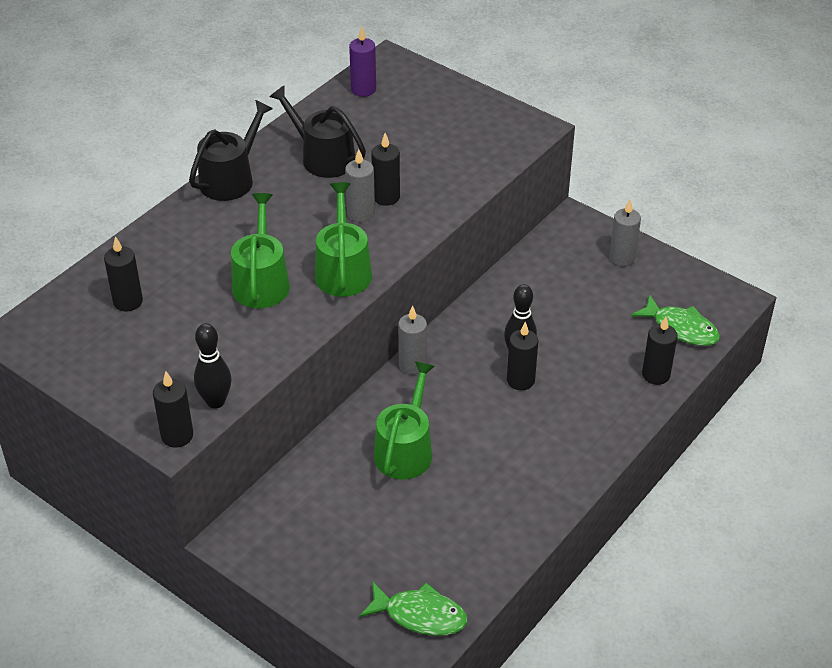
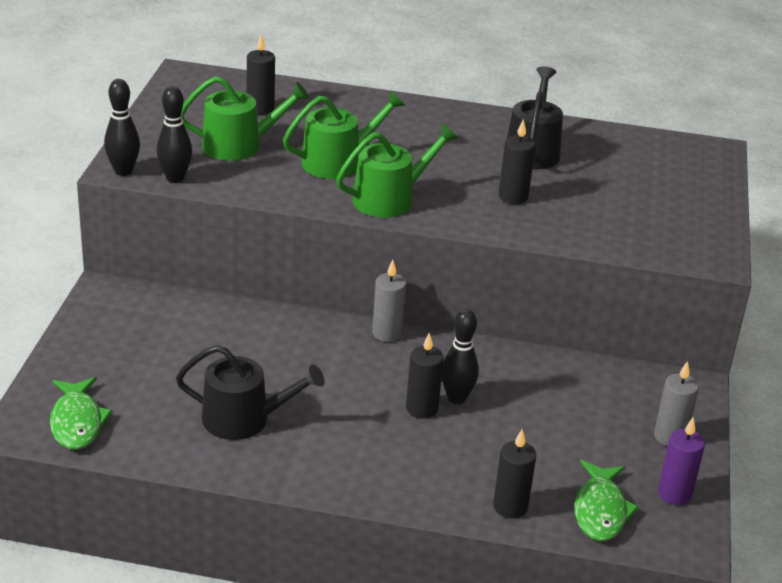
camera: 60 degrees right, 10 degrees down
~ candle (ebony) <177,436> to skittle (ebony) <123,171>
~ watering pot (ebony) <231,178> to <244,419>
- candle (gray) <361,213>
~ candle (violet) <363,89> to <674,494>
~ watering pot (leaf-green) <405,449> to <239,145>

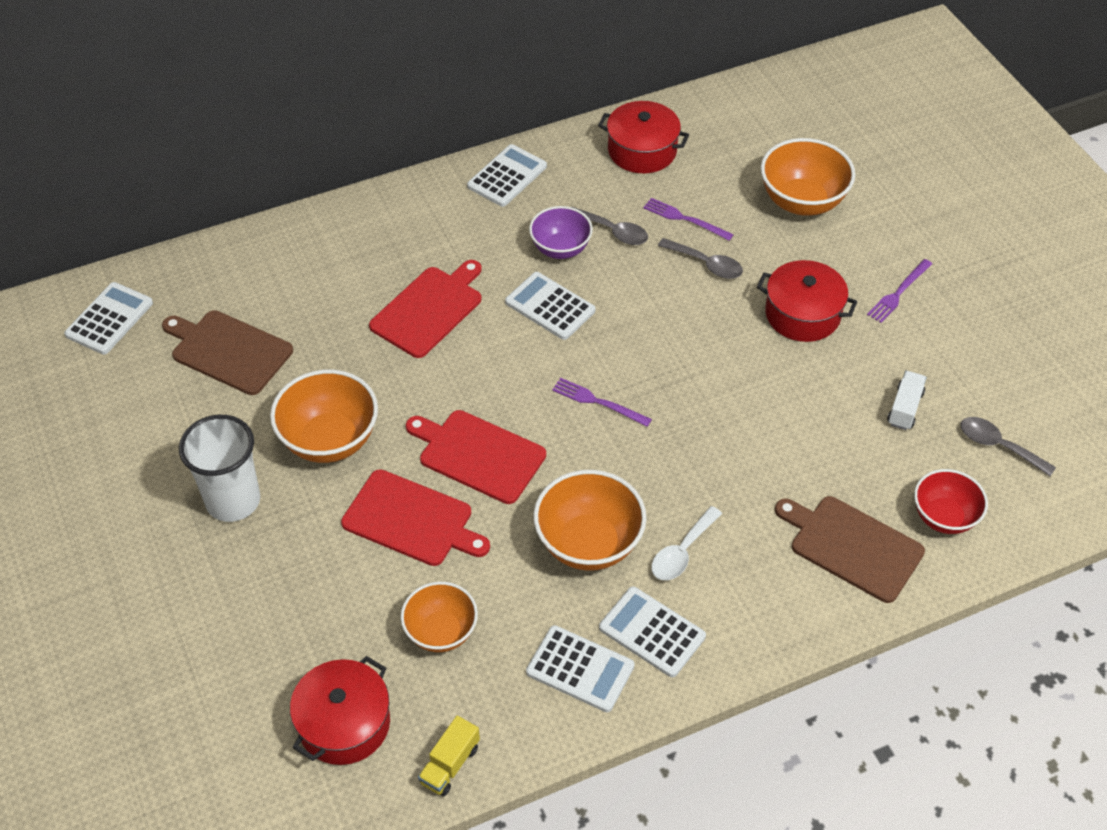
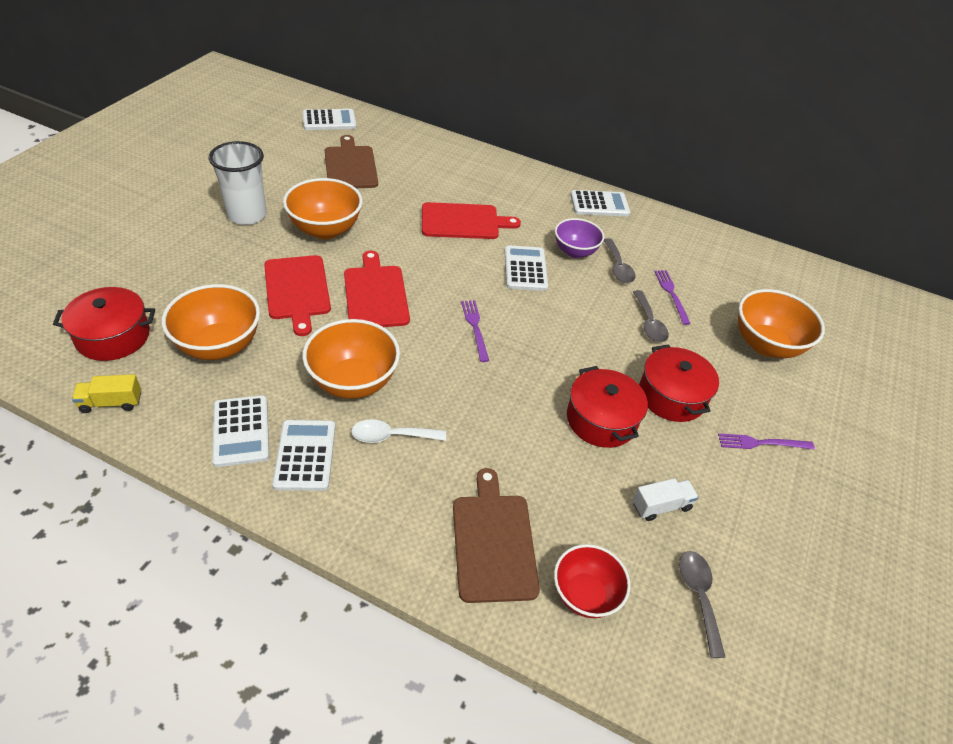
camera: 45 degrees right, 5 degrees down
~ bowl (orange) <441,632> = <219,345> x1.51
~ pot (scarlet) <642,150> to <601,420>

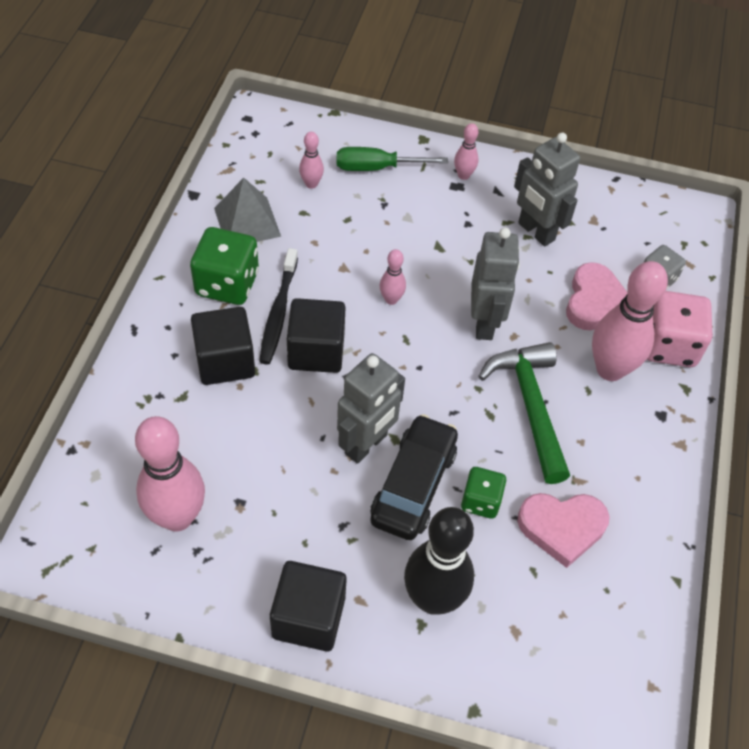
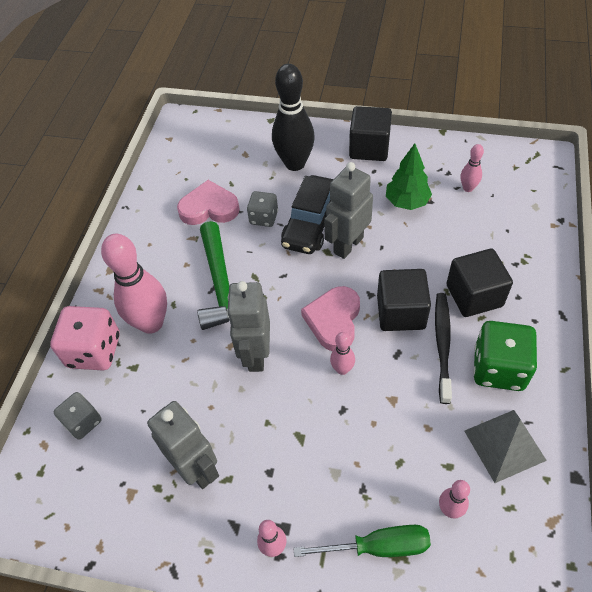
camera: 175 degrees left, 0 degrees up
~ skittle (pink) <177,517> = <468,188> x0.48
~ game die (leaf-green) <481,501> to game die (gray) <264,217>
~ heart shape (pink) <594,301> to <333,320>
+ toy tree (leaf-green) <407,202>

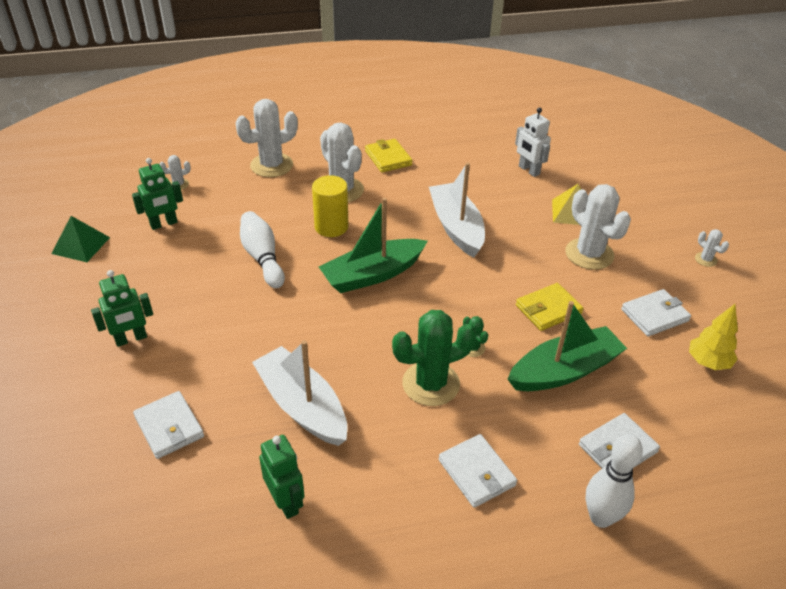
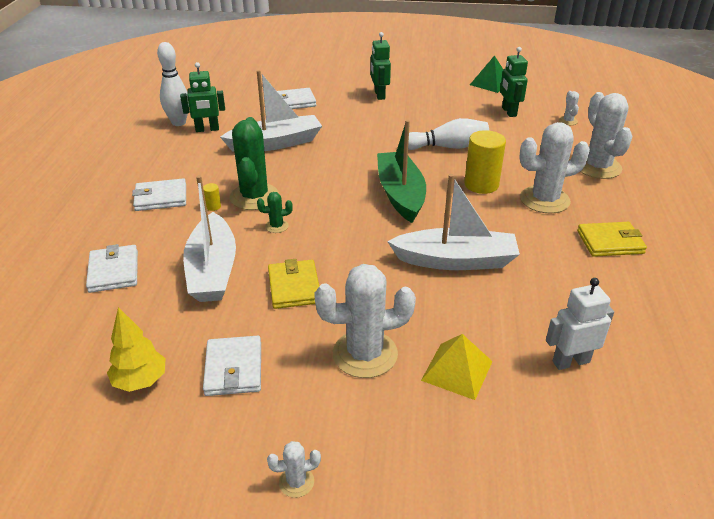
camera: 110 degrees right, 5 degrees down
~ toy boat (leaf-green) <564,370> to toy boat (snow-white) <213,270>
~ skittle (snow-white) <600,517> to <179,123>
+ cylinder (bright yellow) <213,206>

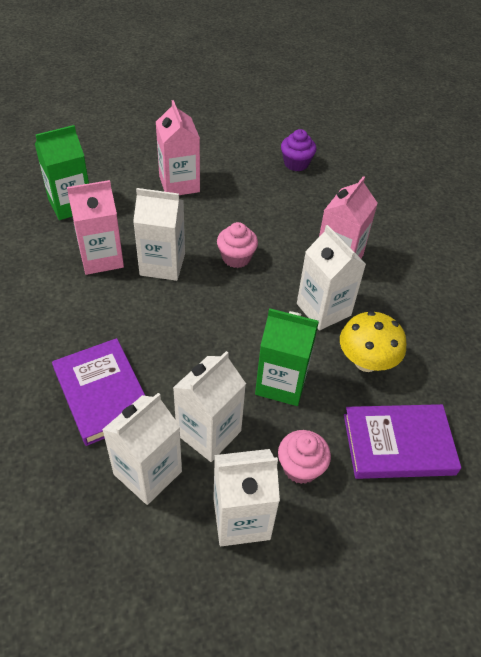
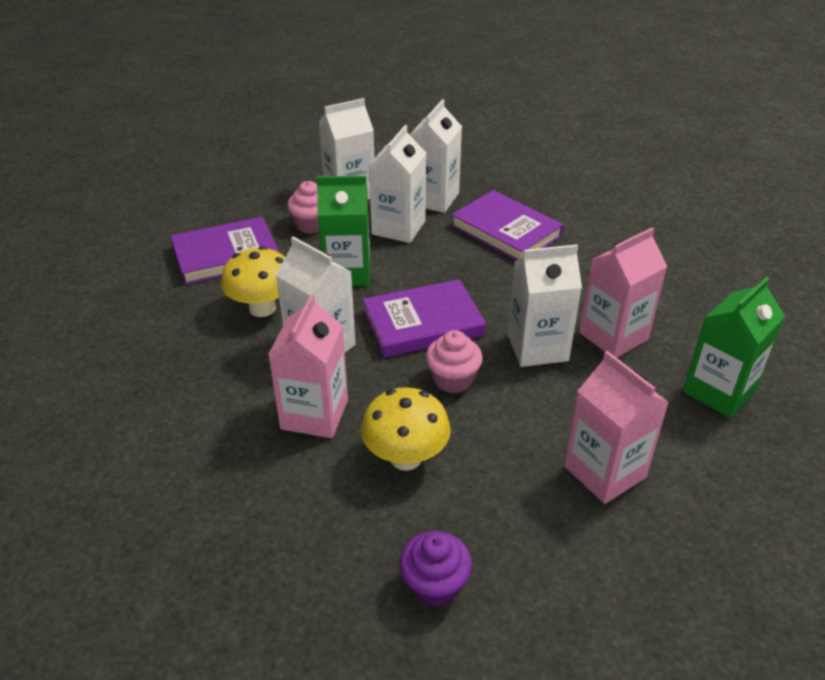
camera: 165 degrees right, 10 degrees down
+ fungus (bright yellow) <405,457>
+ book (violet) <423,323>

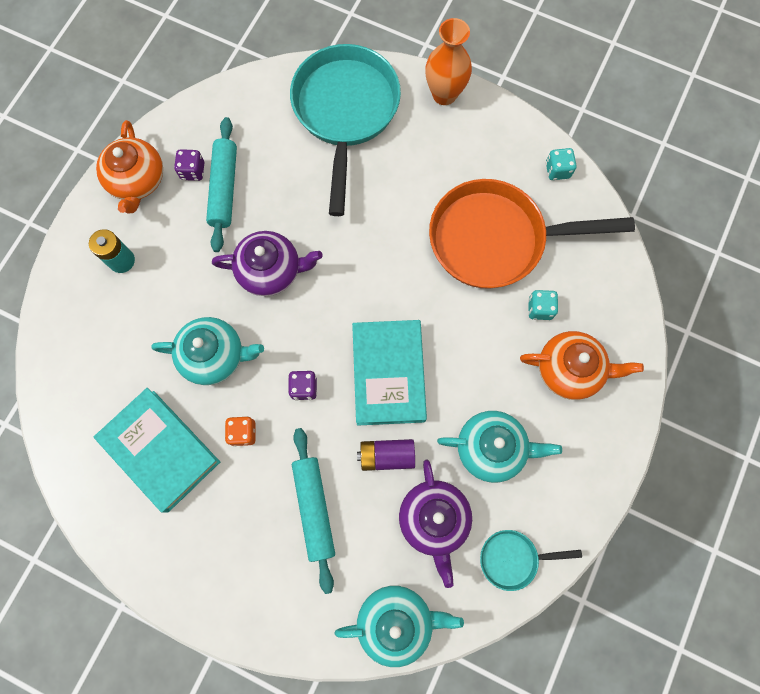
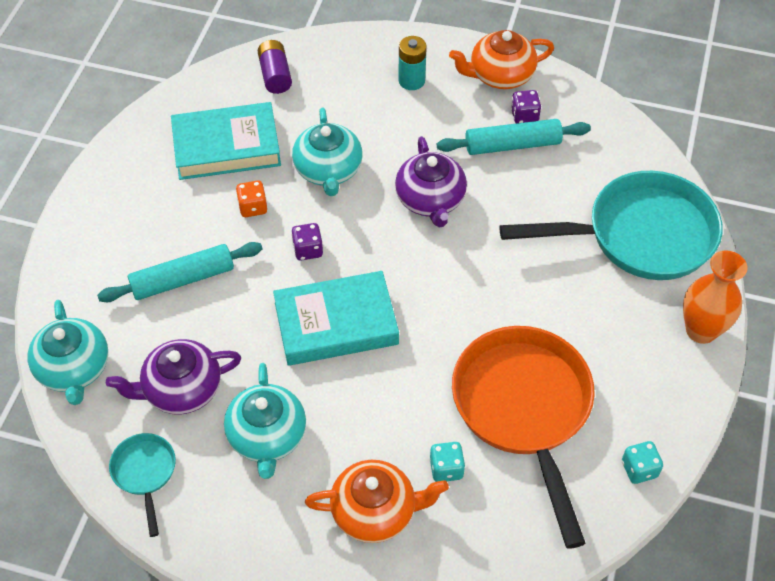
camera: 80 degrees right, 20 degrees down
~ book (turquoise) <161,450> = <226,147> 45 degrees clockwise
~ power cell (violet) <387,456> to <275,75>
~ teapot (orange) <570,370> = <375,511> 90 degrees counterclockwise

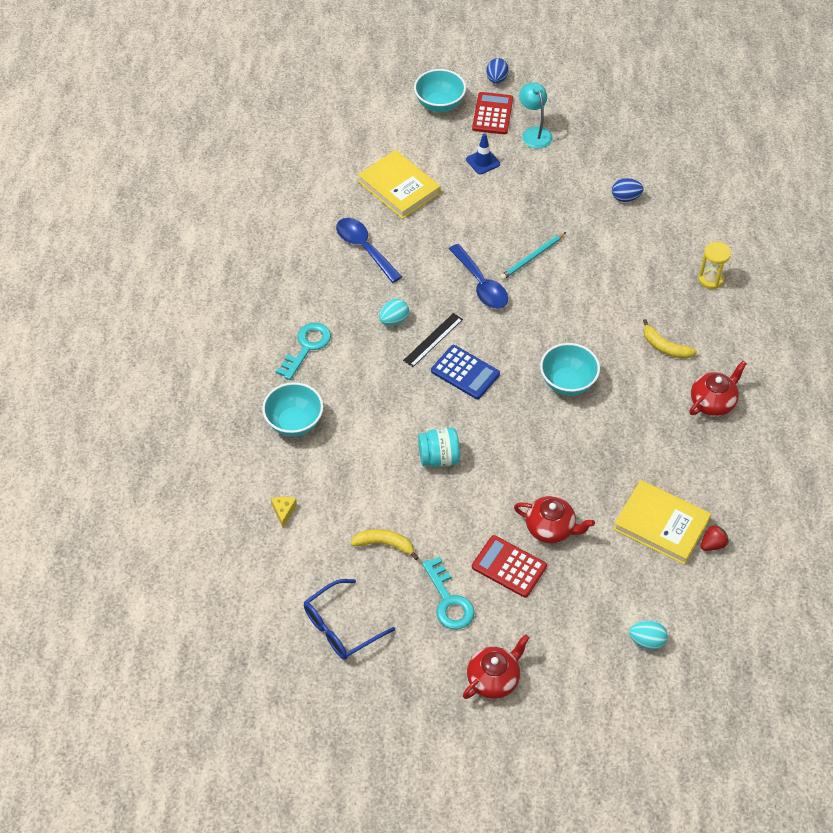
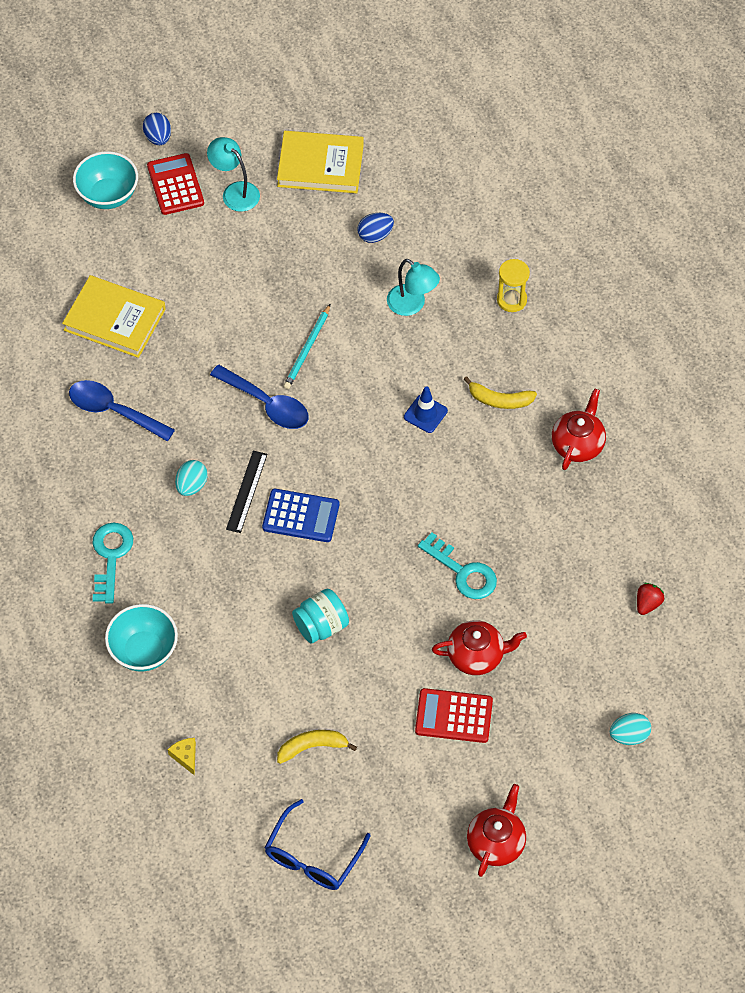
camera: 25 degrees left, 5 degrees up
~ door key (turquoise) <448,600> to <463,572>
~ road cone (blue) <483,161> to <425,414>
- bowl (turquoise) <567,382>
~ book (bright yellow) <661,525> to <320,165>
+ desk lamp (turquoise) <412,305>

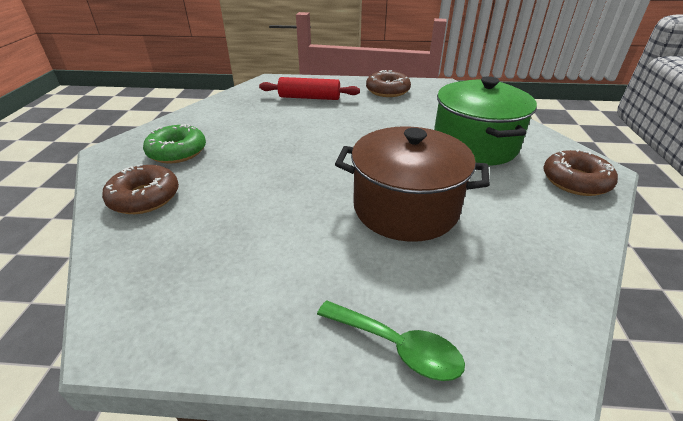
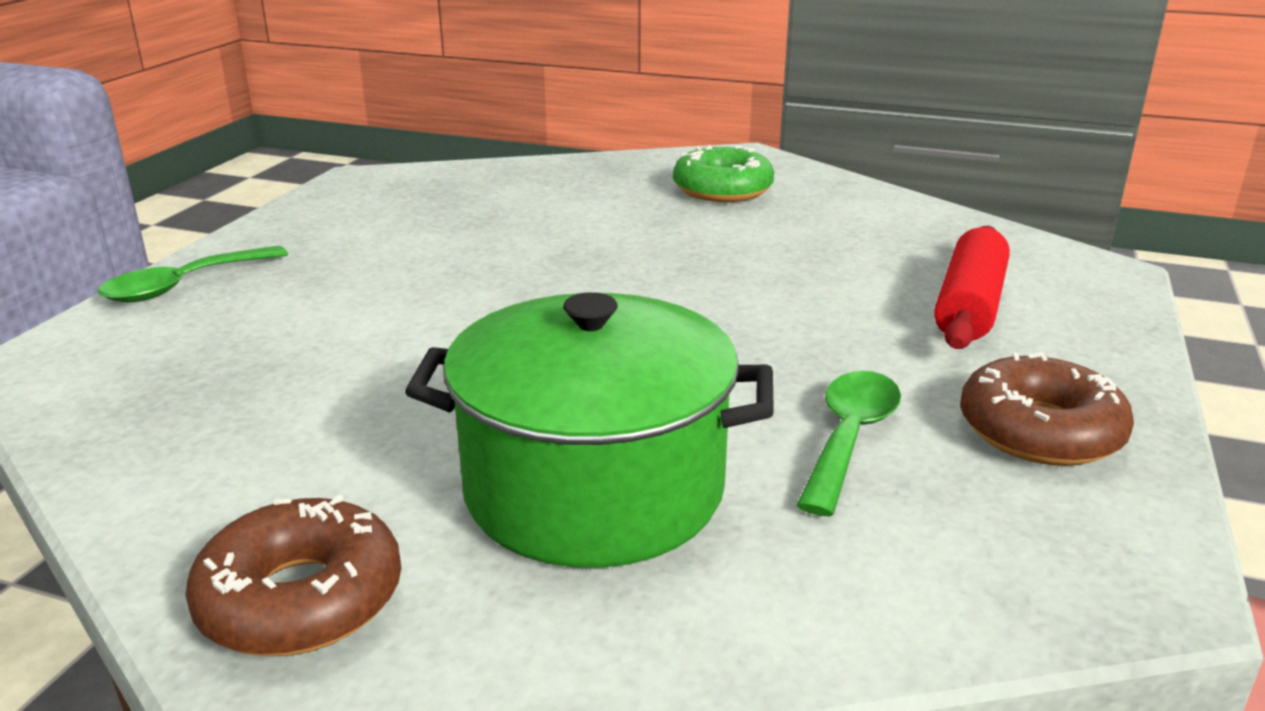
camera: 105 degrees right, 10 degrees down
- doughnut (brown) <145,197>
- pot (brown) <405,208>
+ spoon (leaf-green) <849,437>

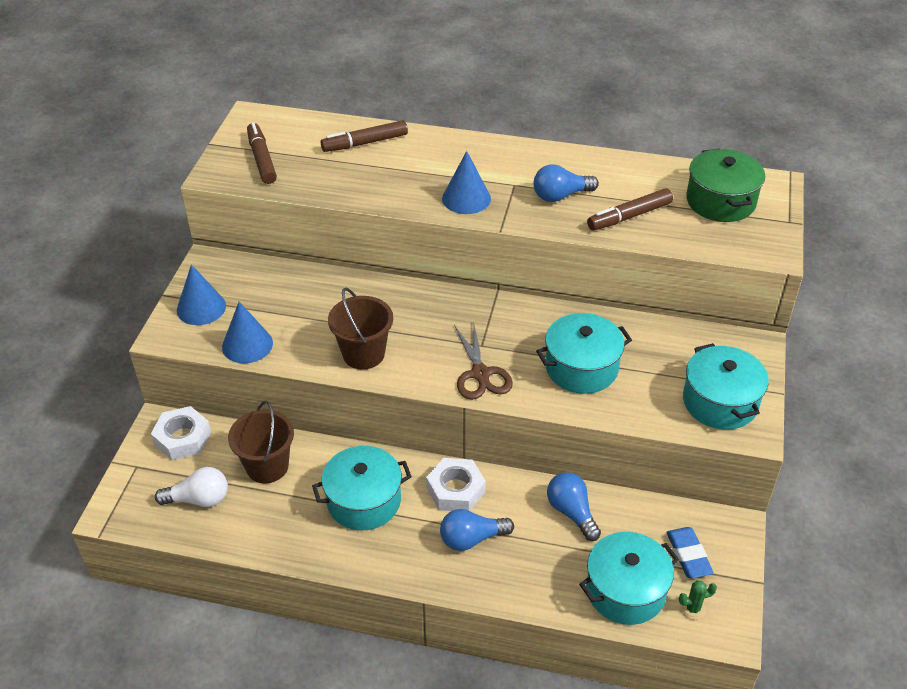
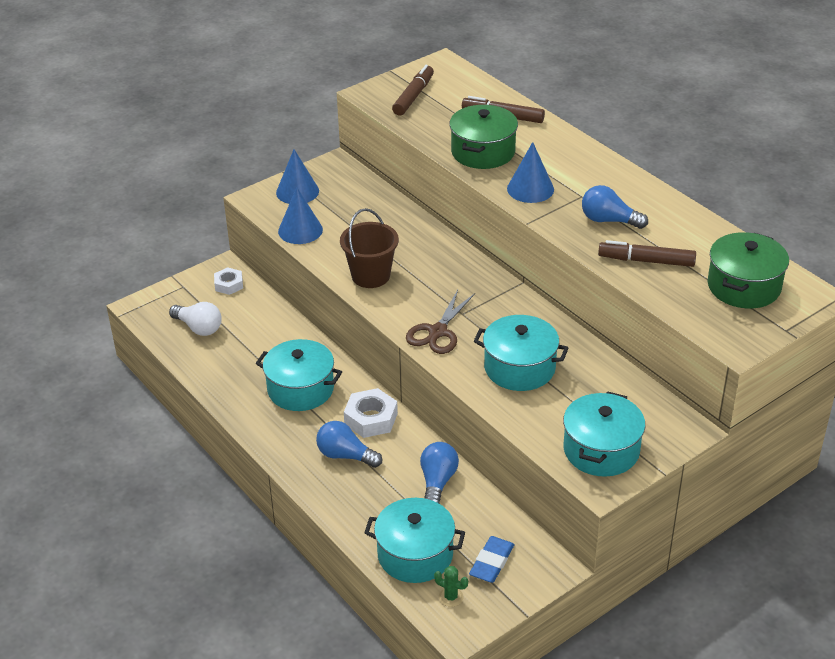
camera: 40 degrees right, 5 degrees down
~ nut (snow-white) <182,438> = <229,284> x0.65
- sand bucket (brown) <267,466>
+ pot (leaf-green) <483,152>

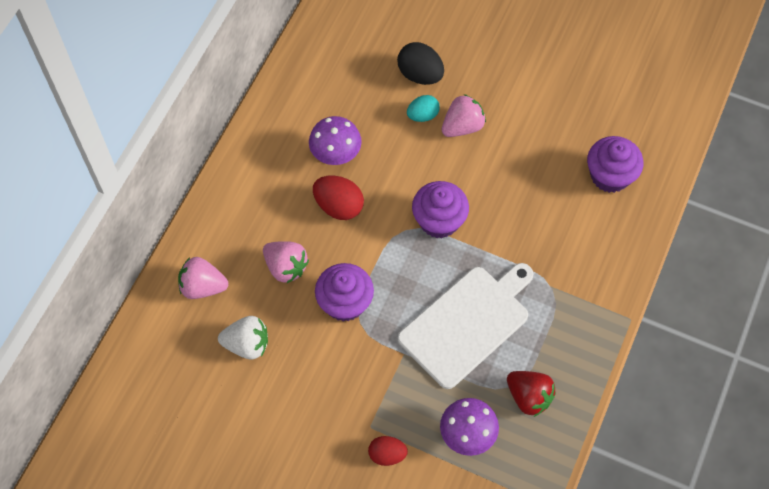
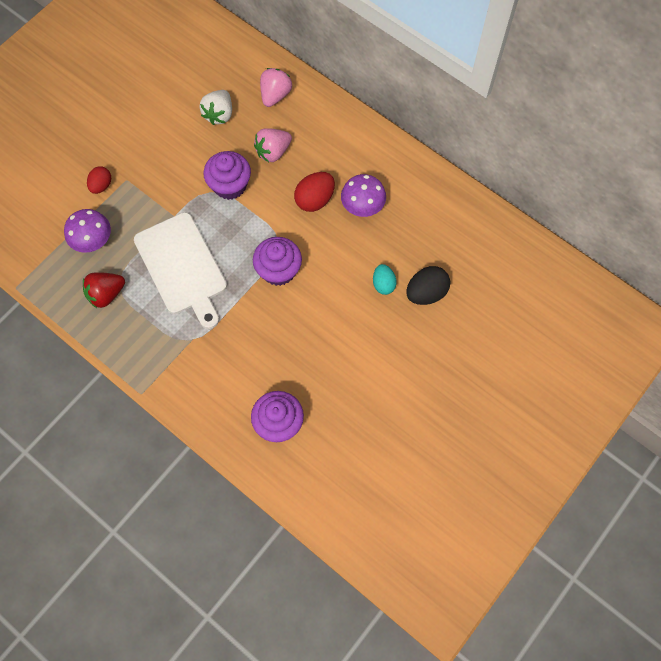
camera: 105 degrees right, 5 degrees up
- strawberry (pink) <462,126>

